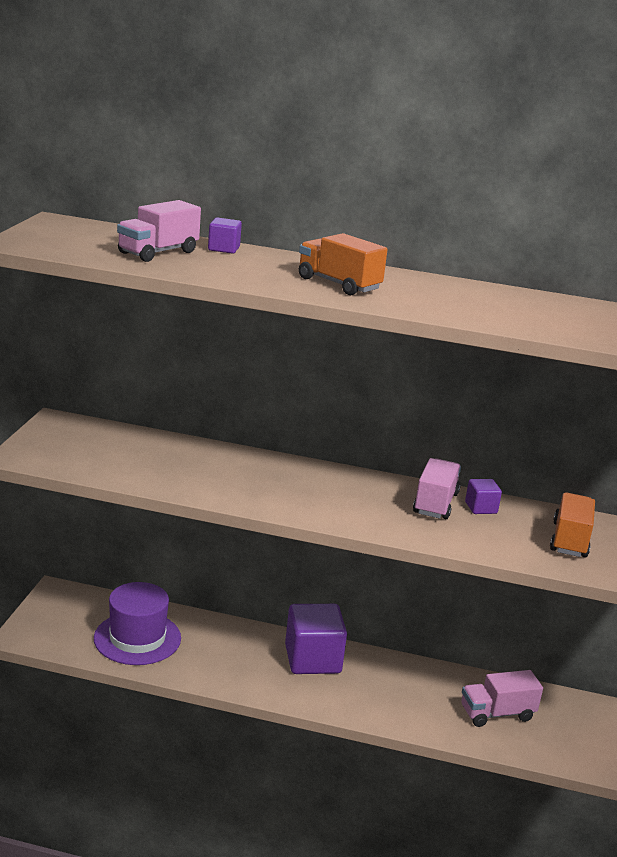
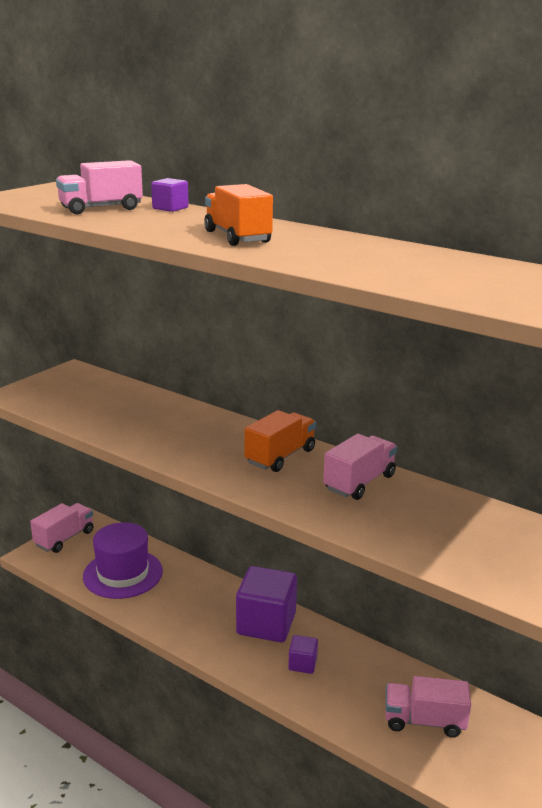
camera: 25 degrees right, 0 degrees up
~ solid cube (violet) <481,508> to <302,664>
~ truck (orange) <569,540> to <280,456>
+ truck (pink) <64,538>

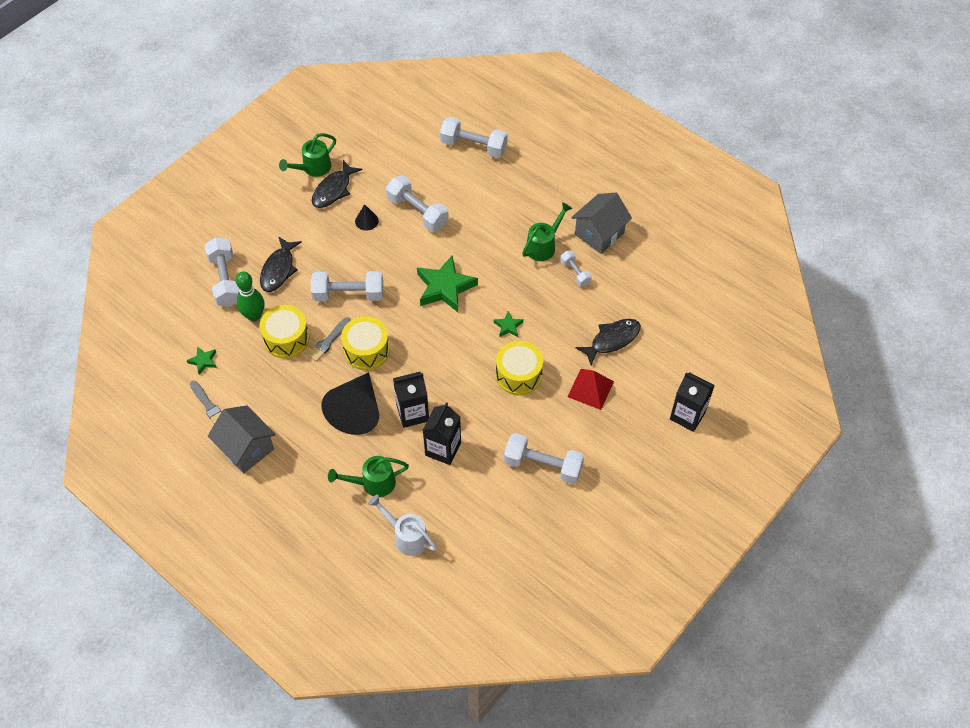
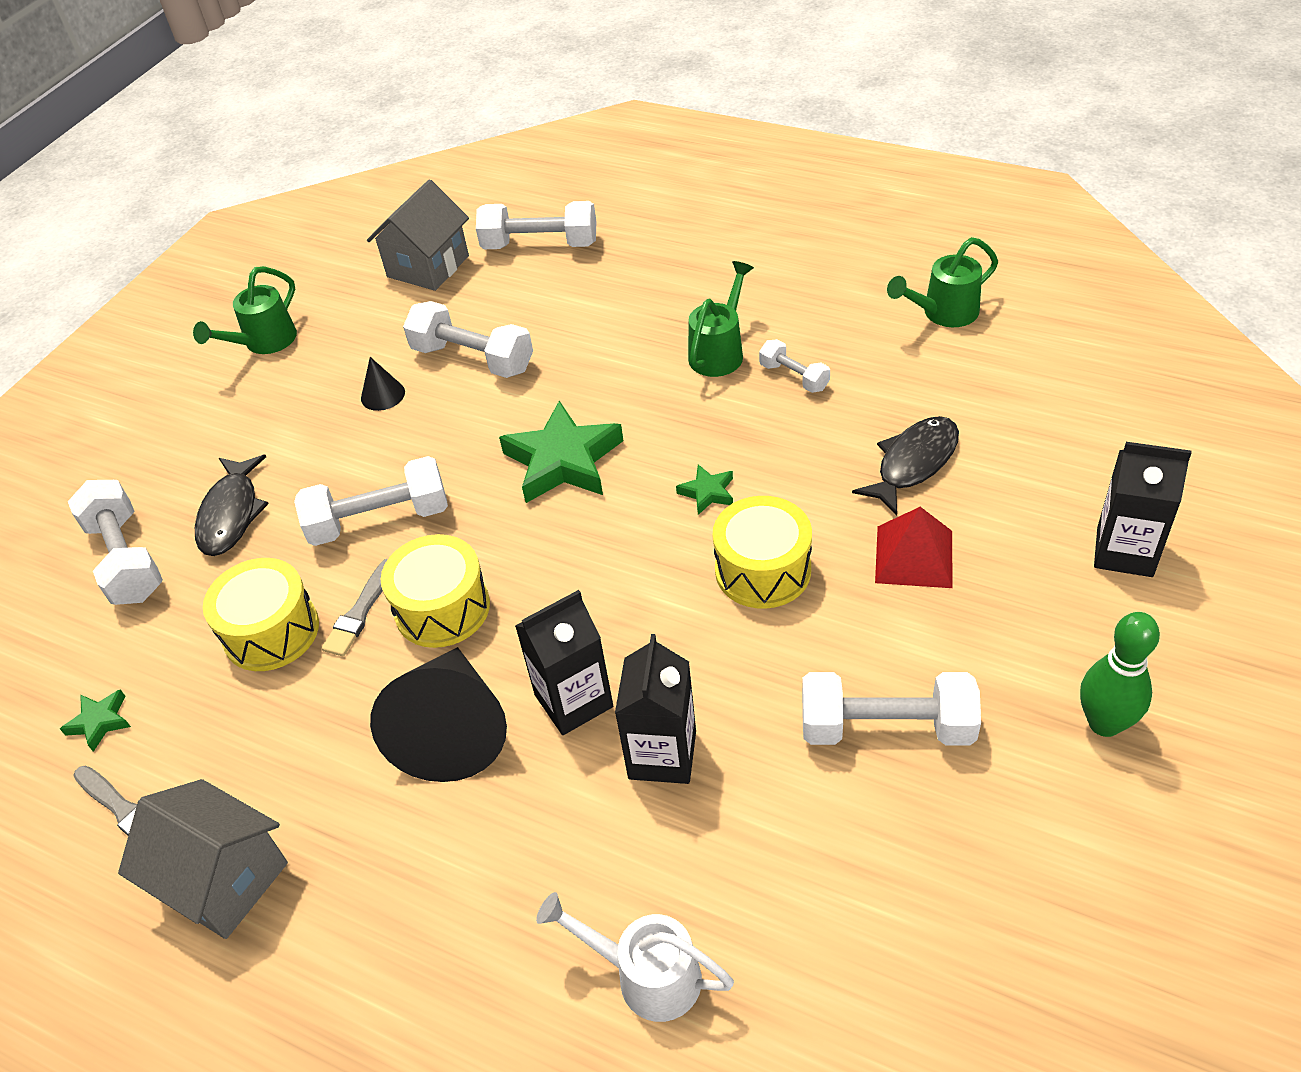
camera: 10 degrees left, 10 degrees down
~ skittle (leaf-green) <254,316> to <1104,723>
- toy fish (ebony) <333,190>
~ watering pot (leaf-green) <373,483> to <944,313>
~ house (gray) <599,234> to <428,266>

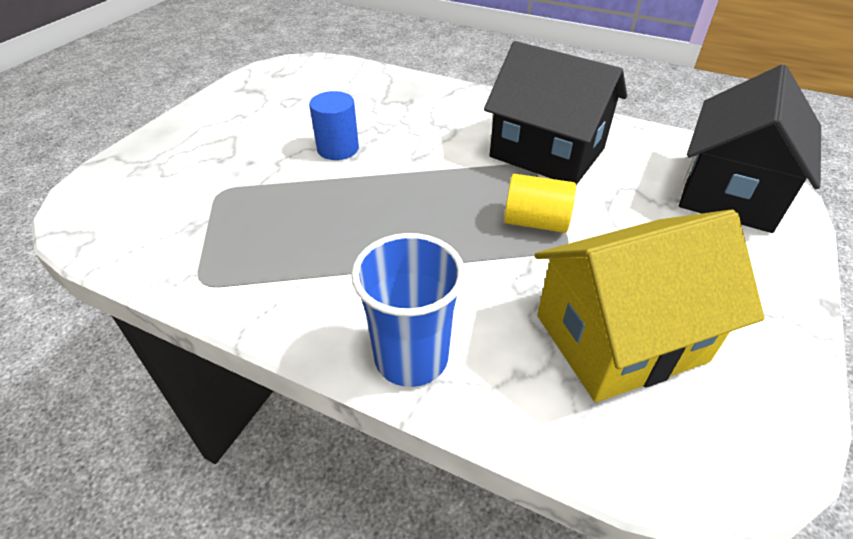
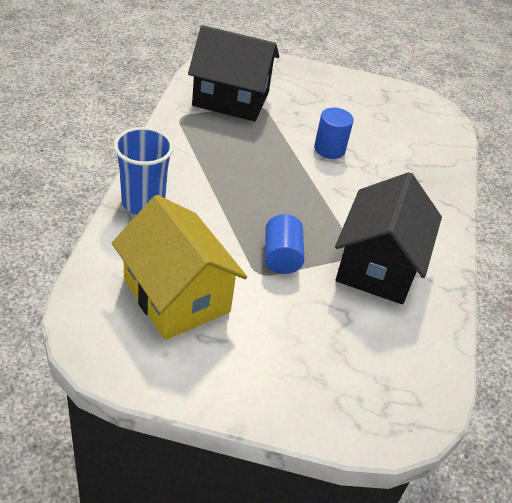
camera: 70 degrees right, 0 degrees up
~ cylinder (bright yellow) <535,222> to cylinder (blue) <281,257>
~ house (ebony) <730,192> to <231,99>

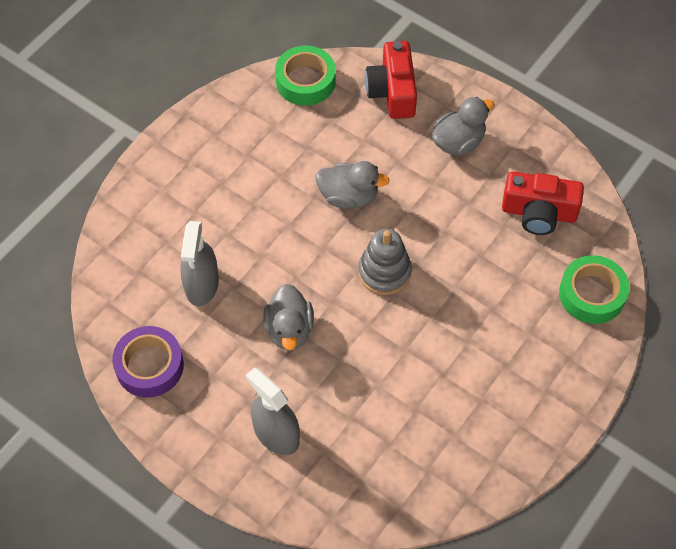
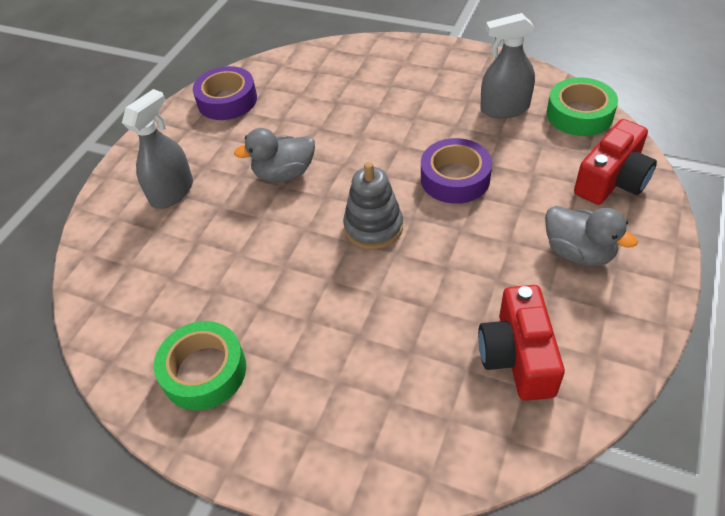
camera: 80 degrees right, 10 degrees down
~ sprayer (gray) <201,284> to <504,108>
~ duck (gray) <348,196> to tape (violet) <455,178>
~ photo camera (scarlet) <392,91> = <612,180> 150 degrees clockwise
~ tape (leaf-green) <592,294> to <204,371>

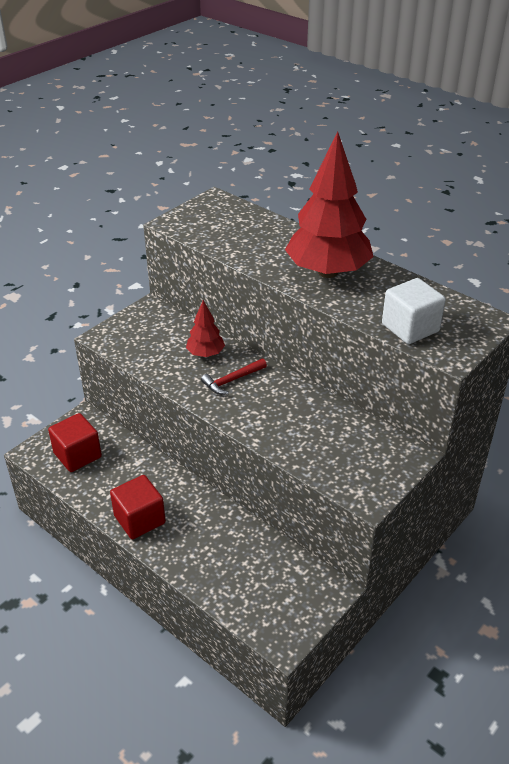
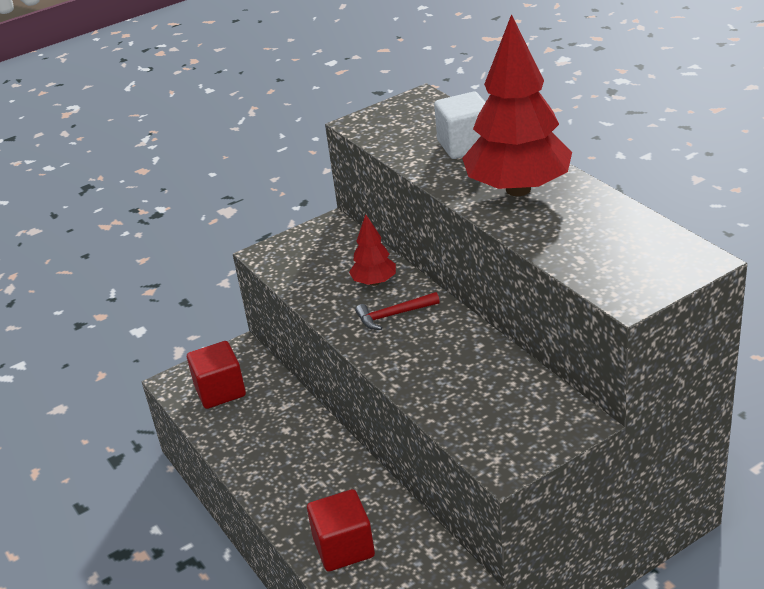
camera: 20 degrees right, 5 degrees down
~ solid cube (scarlet) <139,519> to <344,547>
~ solid cube (snow-white) <410,328> to <465,145>

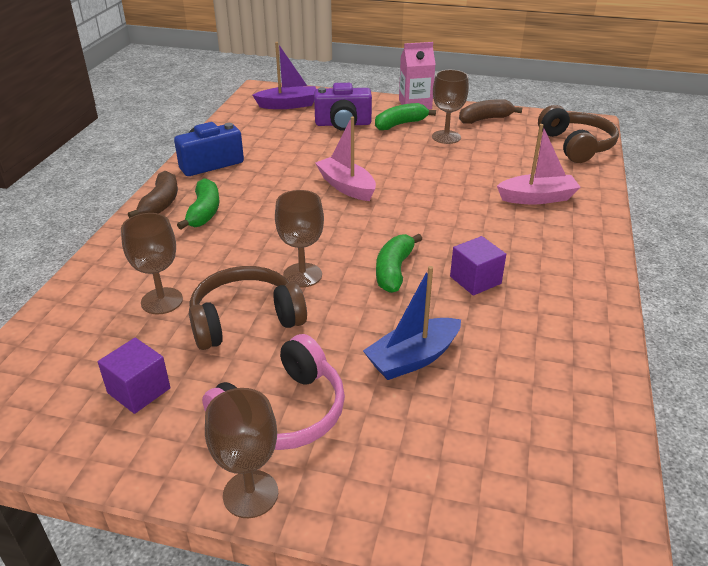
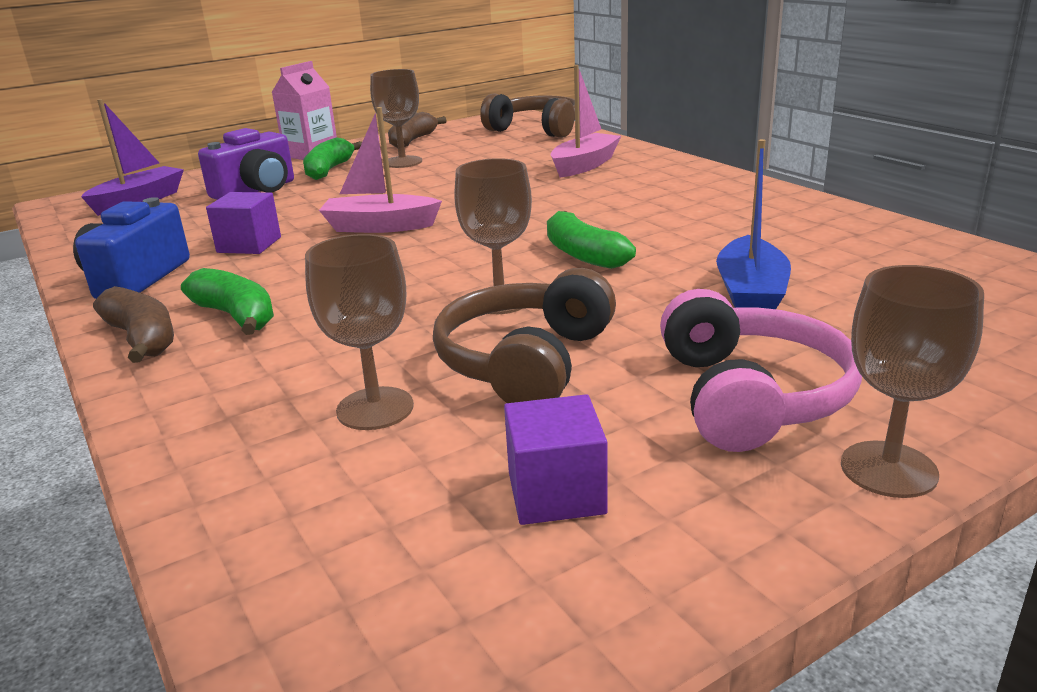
camera: 45 degrees left, 10 degrees down
~ solid cube (violet) <475,280> to <249,245>

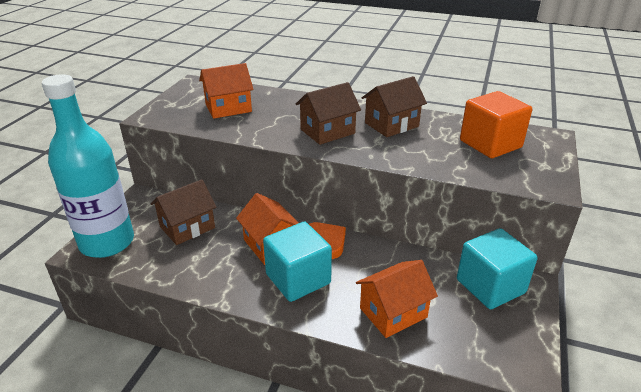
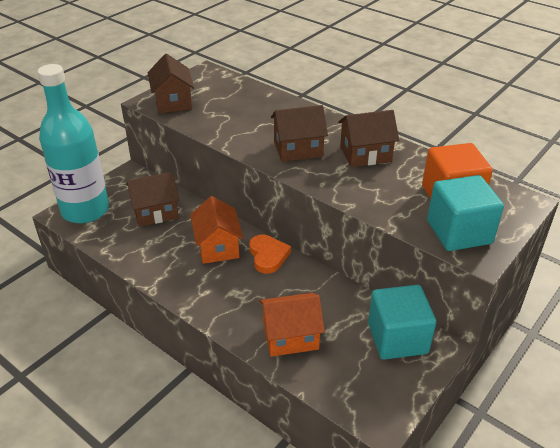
camera: 20 degrees right, 5 degrees up
- house (orange) <228,108>
~ solid cube (turquoise) <298,279> to <459,232>
+ house (brown) <173,102>

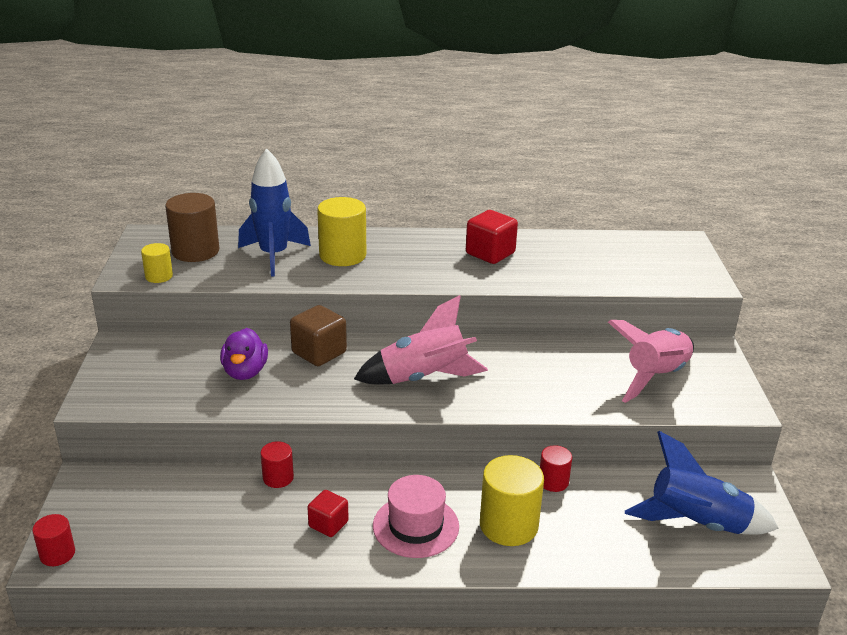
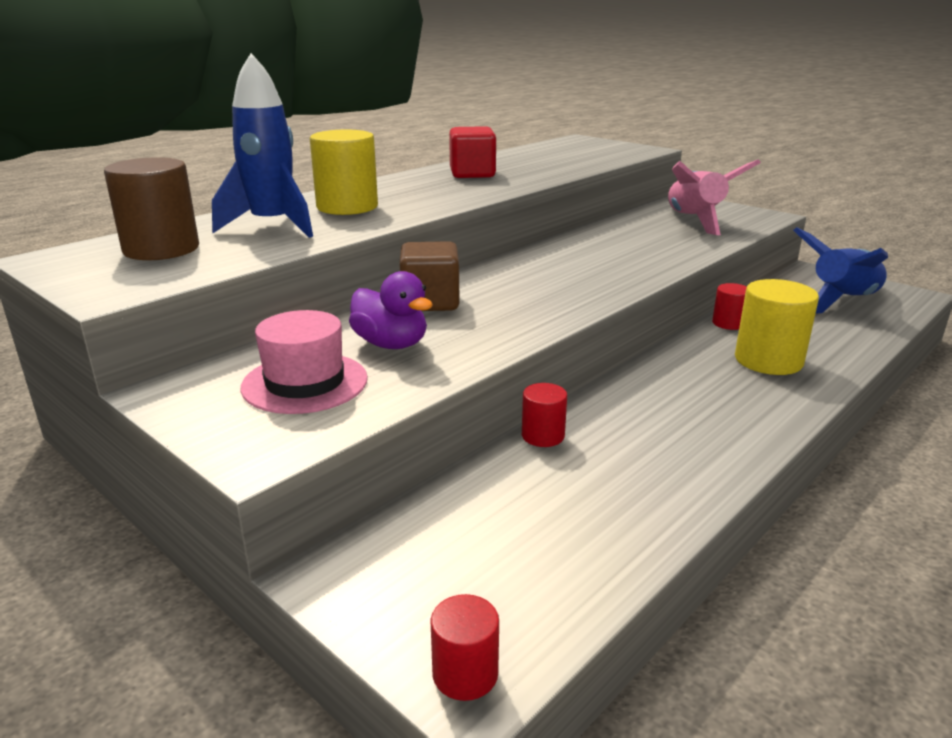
camera: 45 degrees left, 5 degrees down
- cylinder (bright yellow) <159,276>
- solid cube (scarlet) <328,524>
- rocket (pink) <424,378>
~ top hat (pink) <416,526> to <305,383>

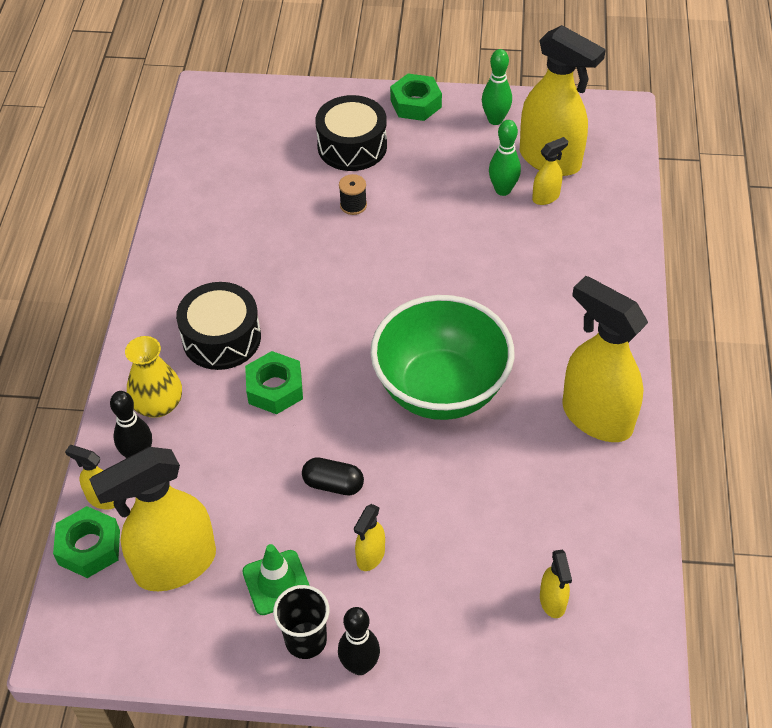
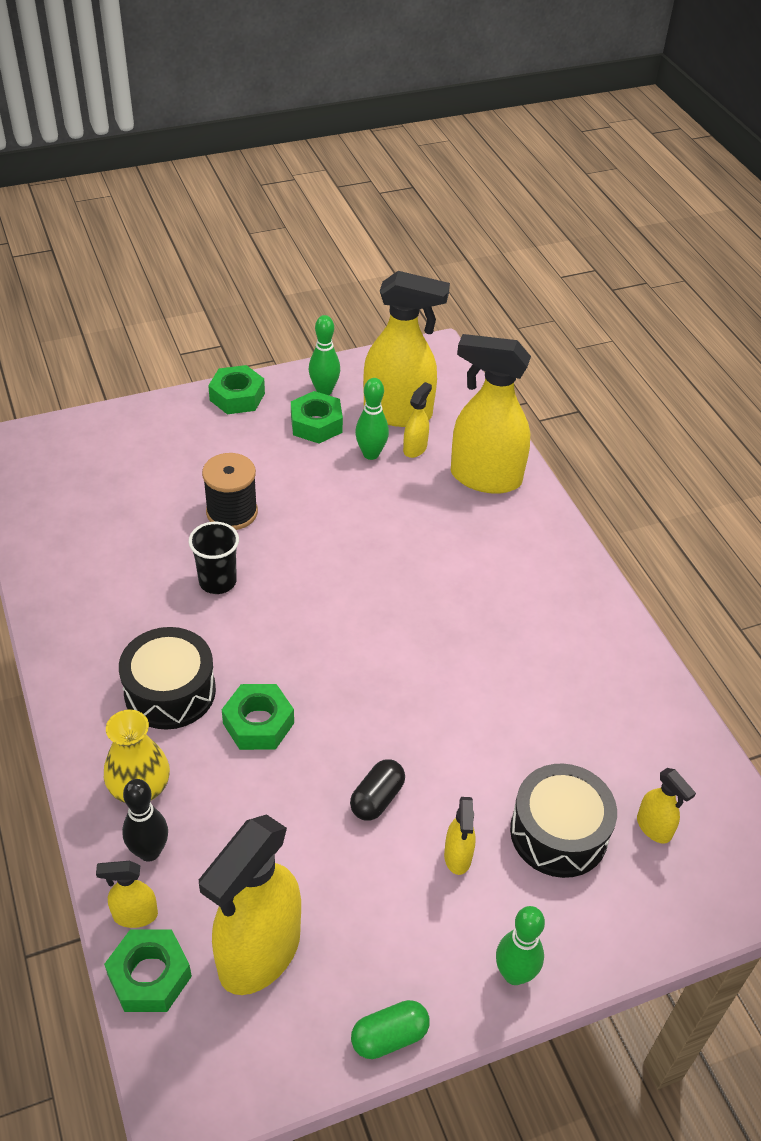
camera: 30 degrees left, 5 degrees down
- road cone (leaf-green) <277,582>
~ tumbler (ebony) <306,640> to <217,581>
~ pill (ebony) <333,484> = <377,798> 45 degrees counterclockwise
~ toy drum (ebony) <352,146> to <558,832>
~ skittle (ebony) <360,665> to skittle (leaf-green) <514,974>
~ reel of thread (ebony) <353,205> = <232,512> x1.74
- bowl (leaf-green) <441,389>
~ sprayer (bright yellow) <596,417> to <484,477>
+ nut (leaf-green) <316,424>
+ pill (leaf-green) <389,1036>

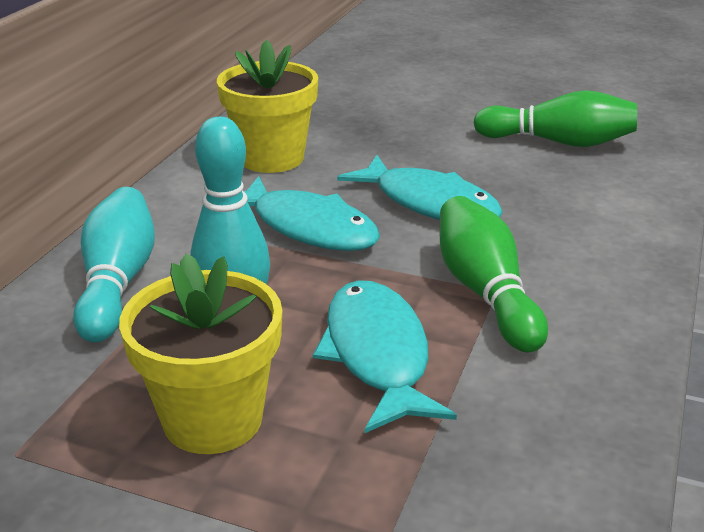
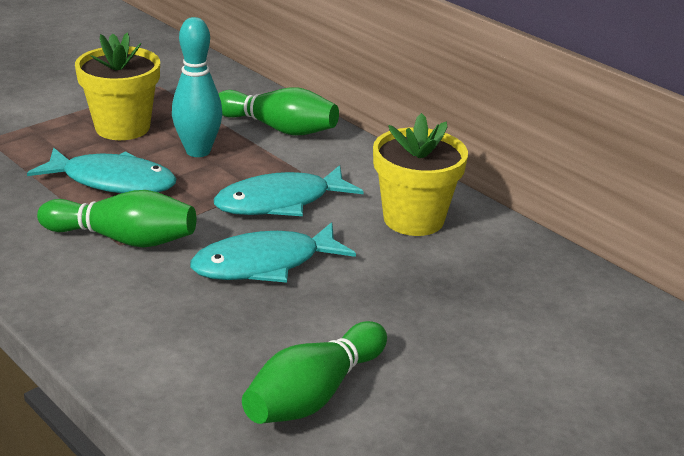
camera: 115 degrees right, 0 degrees up
~ skittle (turquoise) <118,282> to skittle (leaf-green) <278,128>

